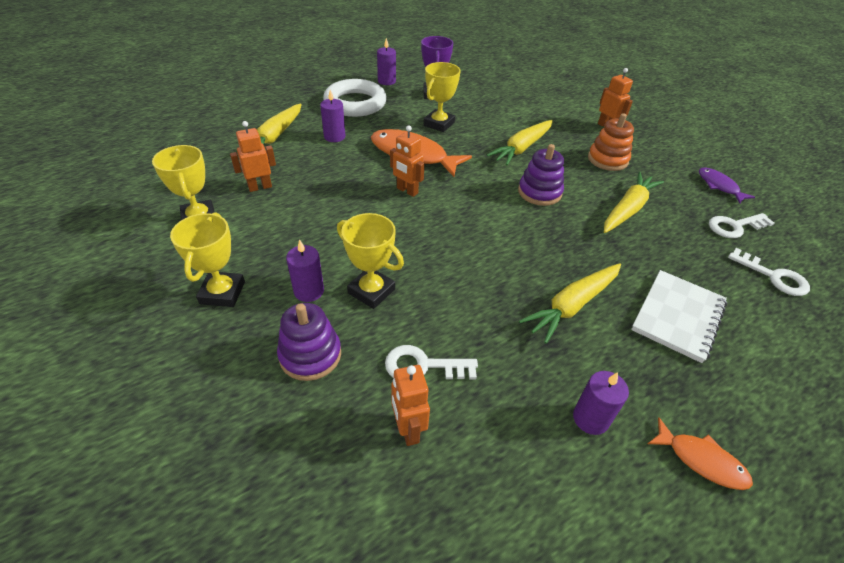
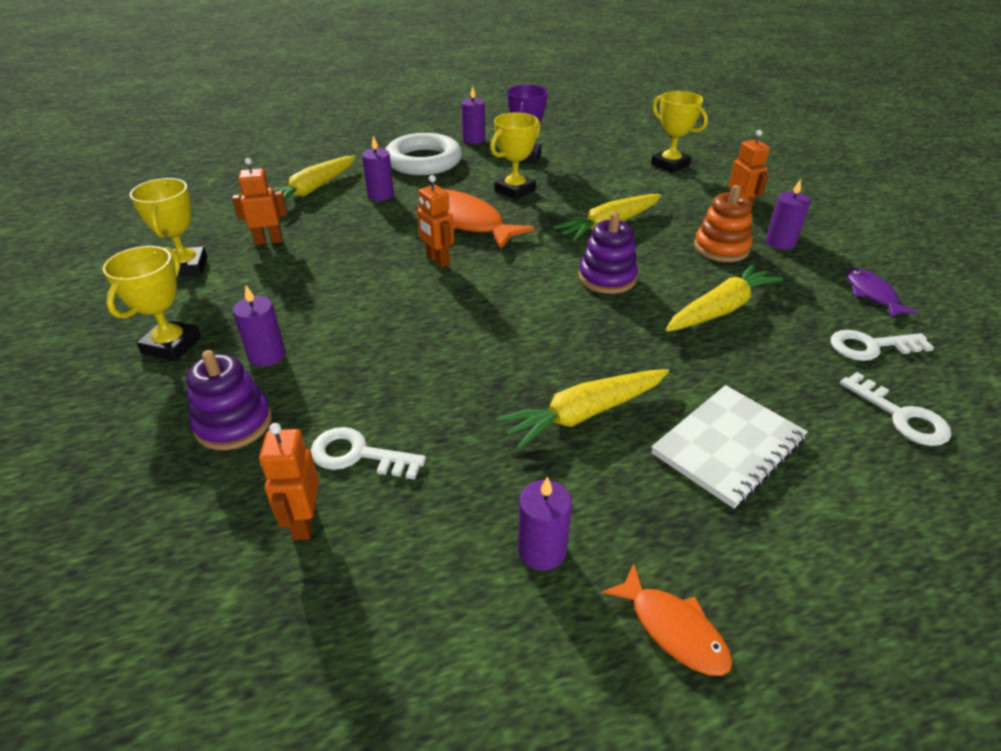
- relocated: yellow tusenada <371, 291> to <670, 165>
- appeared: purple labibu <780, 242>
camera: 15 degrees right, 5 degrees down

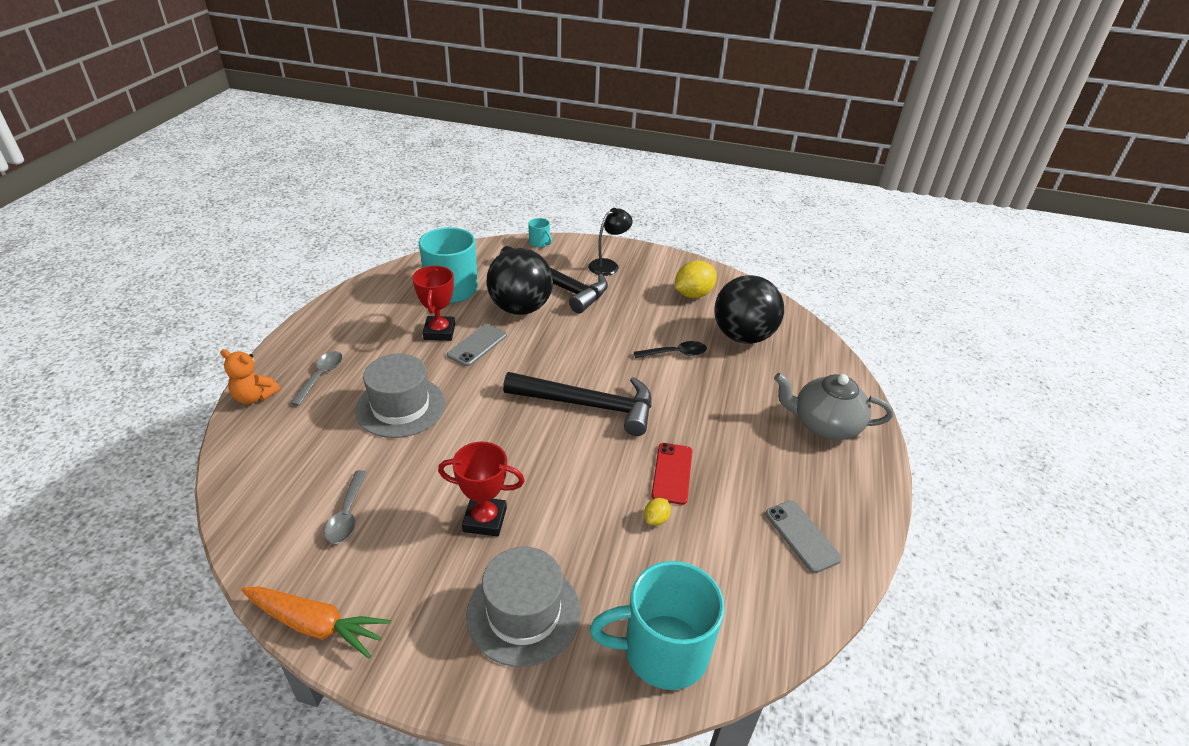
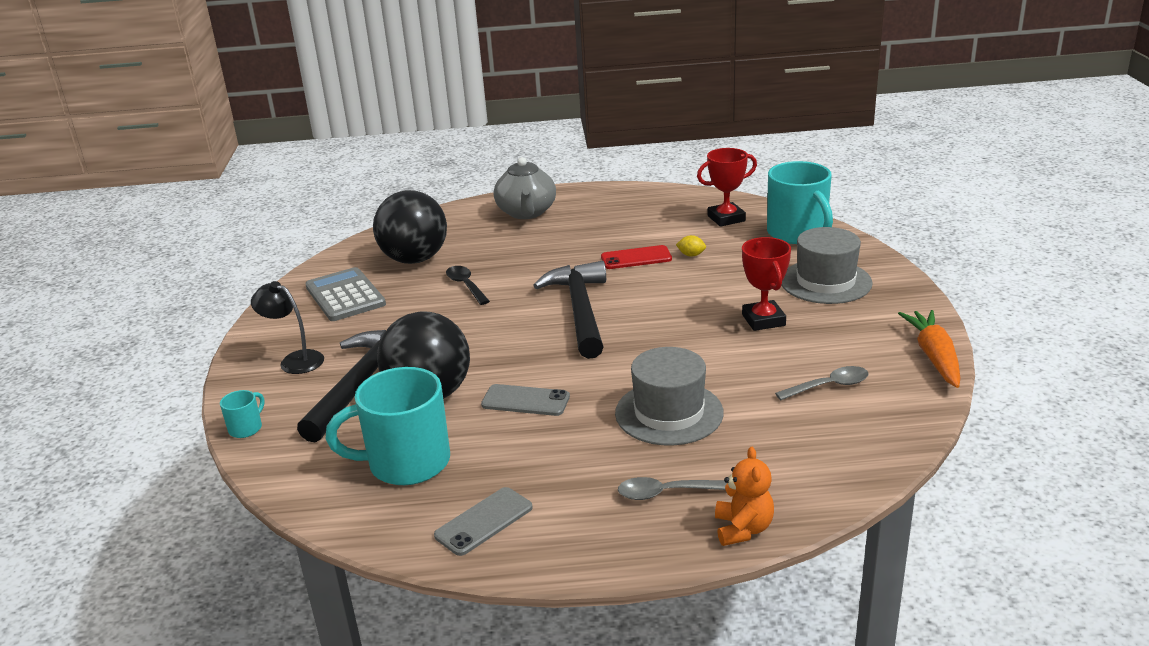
- exchanged: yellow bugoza <693, 294> to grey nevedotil <345, 295>
- relocated: red tusenada <439, 332> to <726, 218>
- relocated: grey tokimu <802, 536> to <484, 521>
camera: 105 degrees left, 10 degrees down

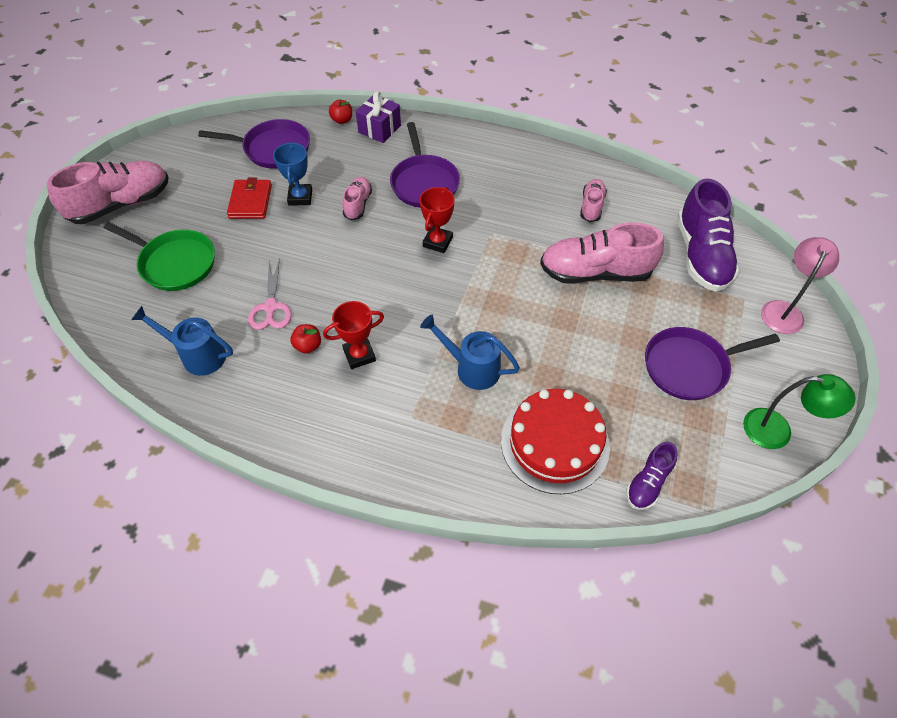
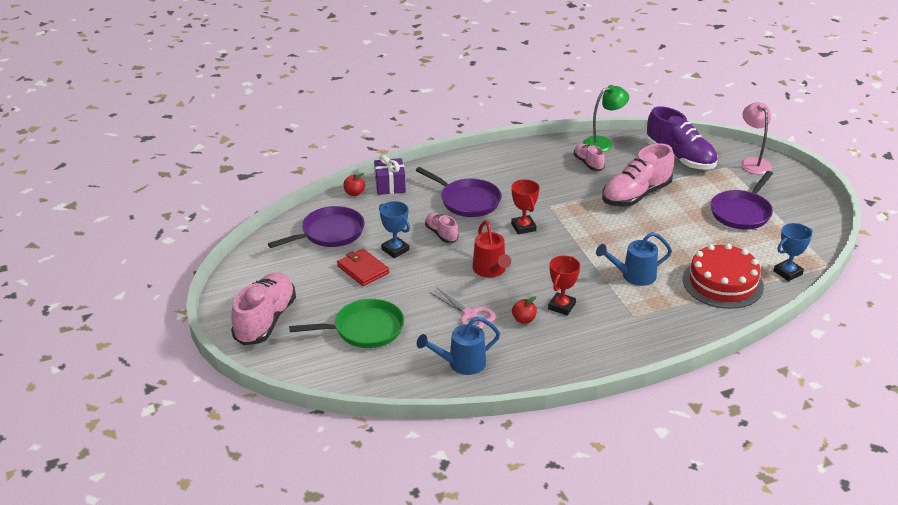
- relocated: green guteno <777, 431> to <603, 143>
- exchanged: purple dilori <648, 483> to blue tusenada <788, 272>
- appeared: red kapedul <490, 270>
camera: 40 degrees left, 20 degrees down

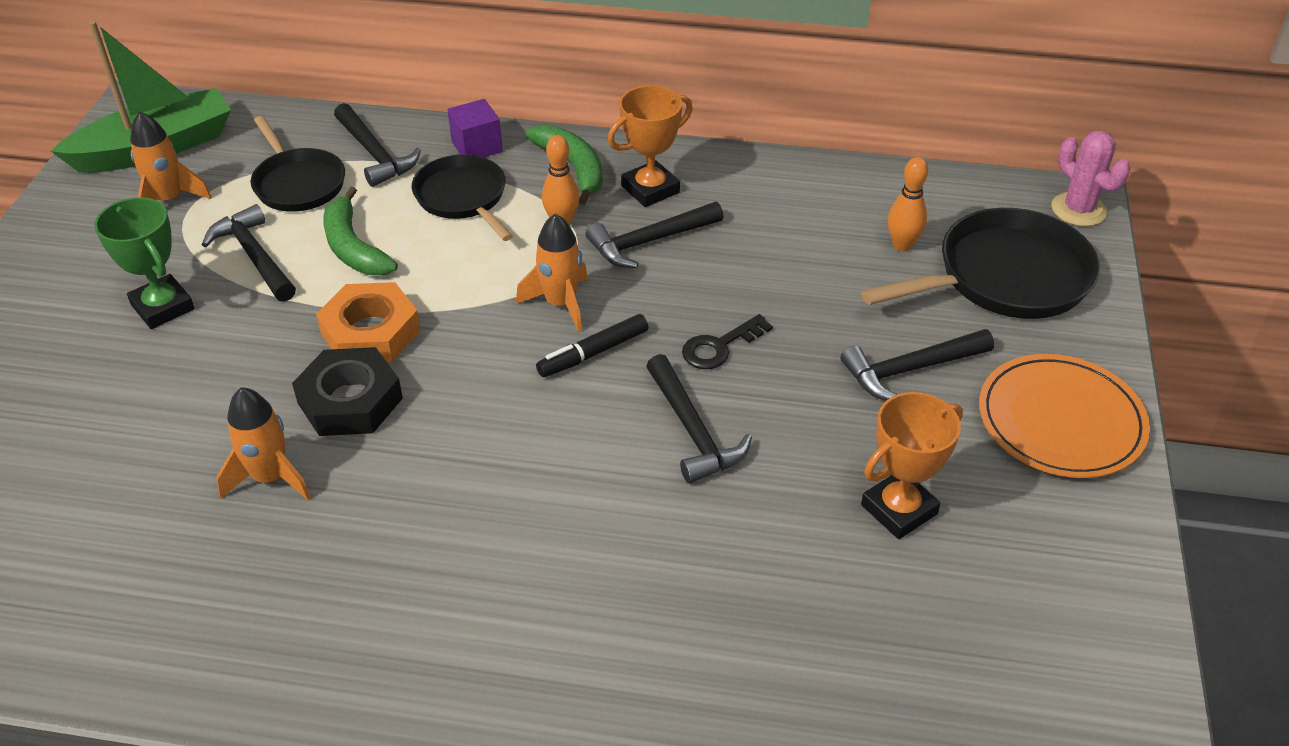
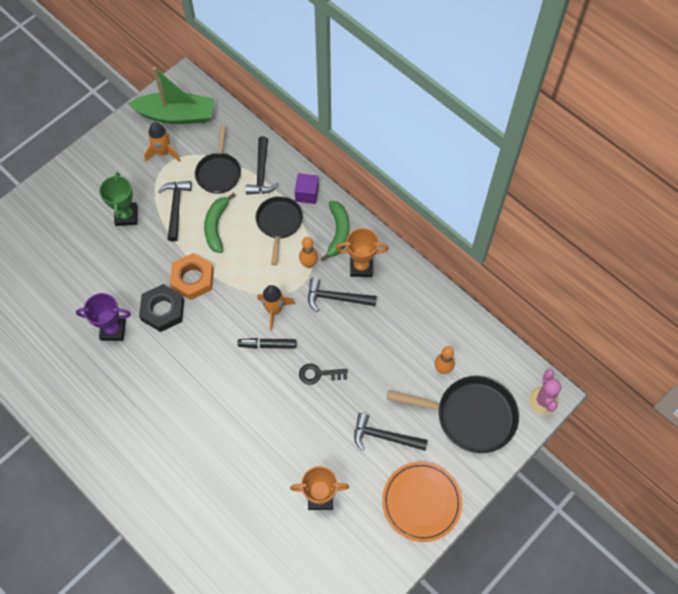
- missing: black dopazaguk <693, 431>
- exchanged: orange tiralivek <270, 478> to purple tusenada <113, 330>
camera: 35 degrees right, 20 degrees up

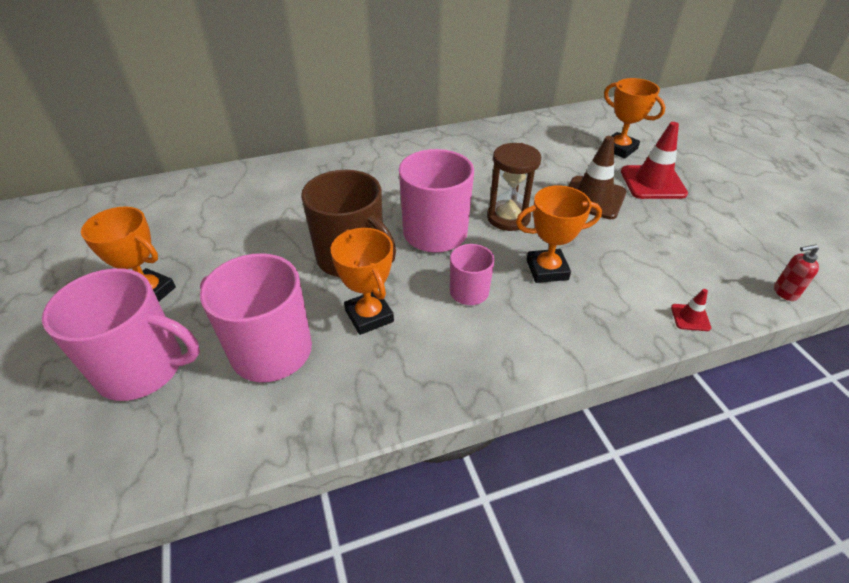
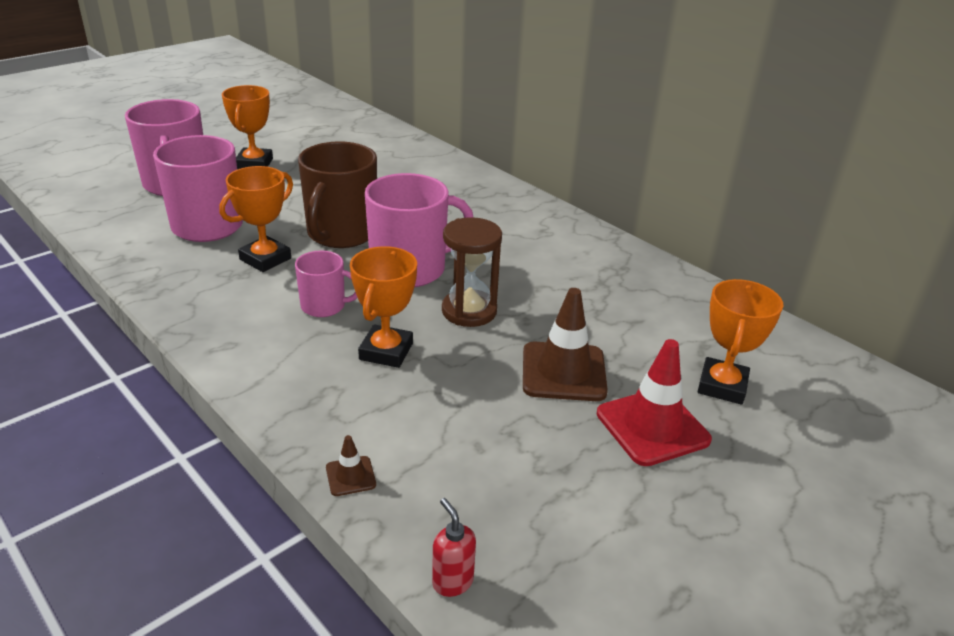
- spun: orange tusenada <547, 270> = <386, 351> 45 degrees clockwise
- colour: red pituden <690, 317> to brown pituden <350, 476>
camera: 65 degrees right, 10 degrees down

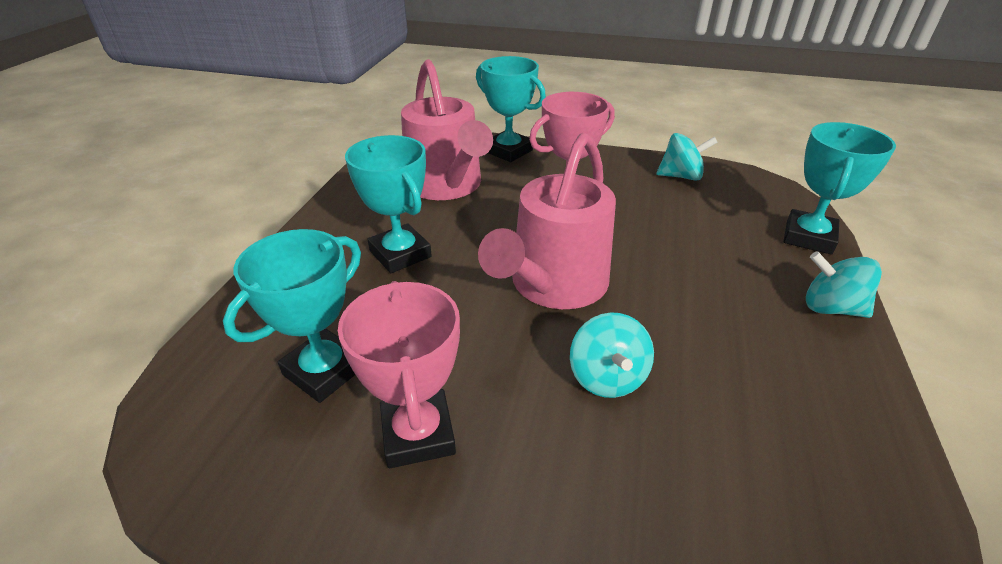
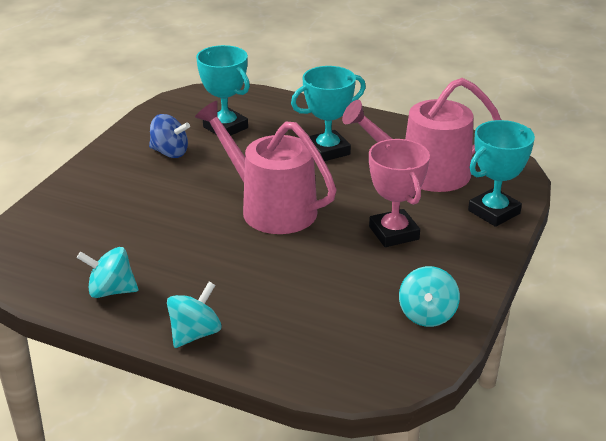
- missing: turquoise tusenada <808, 237>
- exchanged: pink tusenada <418, 434> to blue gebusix <170, 152>
- relocated: turquoise gebusix <607, 377> to <111, 291>
camera: 100 degrees right, 5 degrees down

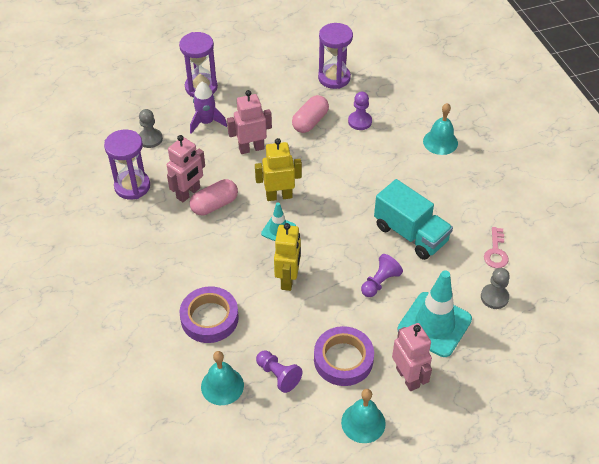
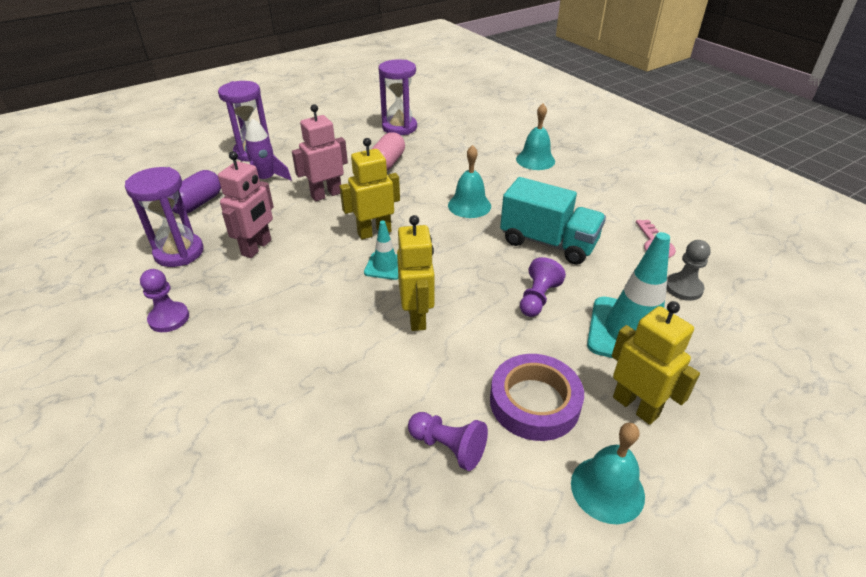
- relocated: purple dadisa <359, 121> to <169, 318>
- exchanged: grey dadisa <150, 139> to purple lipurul <198, 204>
- missing: pink lipurul <214, 205>
- missing: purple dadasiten <209, 318>
- colour: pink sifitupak <408, 377> to yellow sifitupak <636, 406>
- relocated: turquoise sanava <222, 386> to <469, 205>
camera: 15 degrees left, 10 degrees down

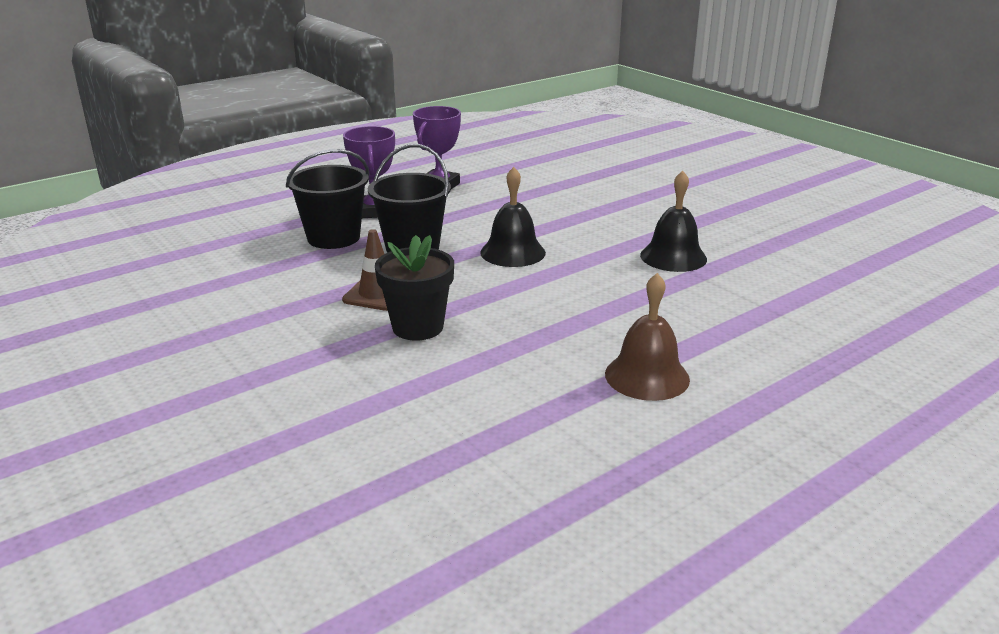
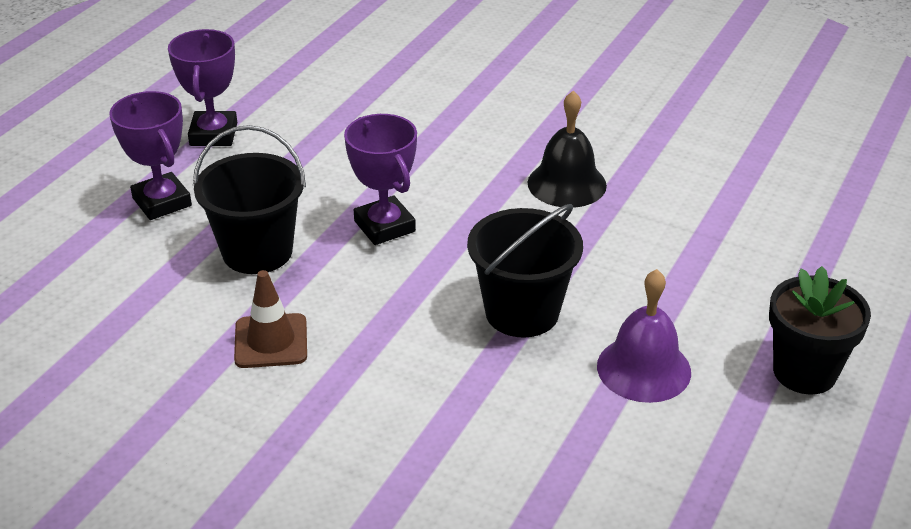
- relocated: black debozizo <333, 238> to <522, 312>
- exchanged: black sanava <512, 252> to purple tusenada <384, 226>
- relocated: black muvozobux <418, 327> to <804, 372>
- colour: brown sanava <647, 376> to purple sanava <643, 368>
camera: 25 degrees left, 10 degrees up

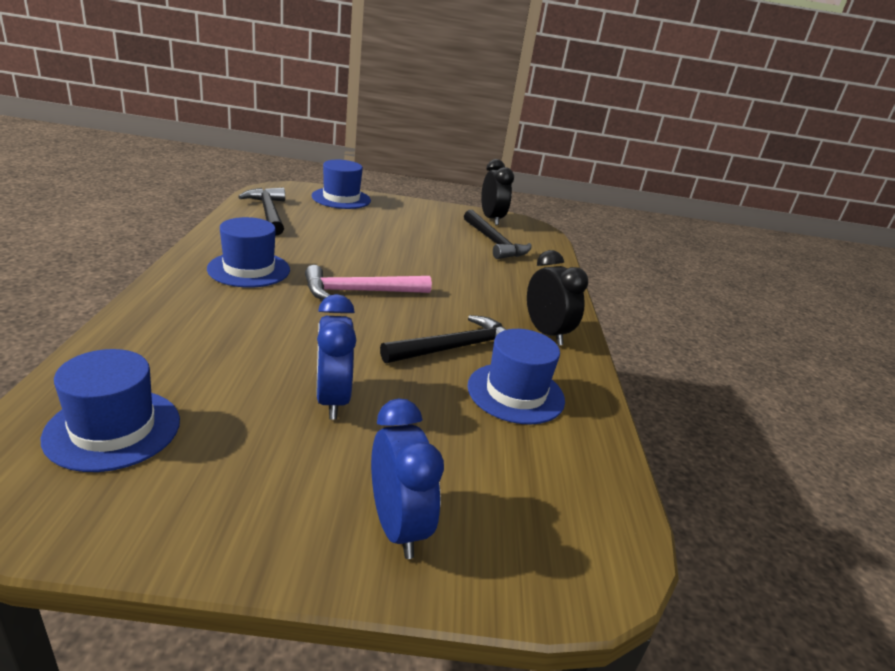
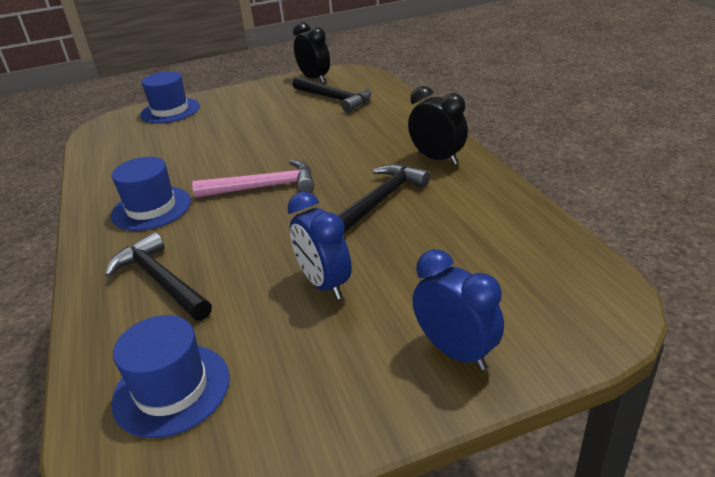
- relocated: black dopazaguk <268, 213> to <161, 281>
- spun: pink dopazaguk <359, 291> = <264, 187> 150 degrees counterclockwise
- missing: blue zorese <515, 393>
camera: 15 degrees left, 5 degrees up

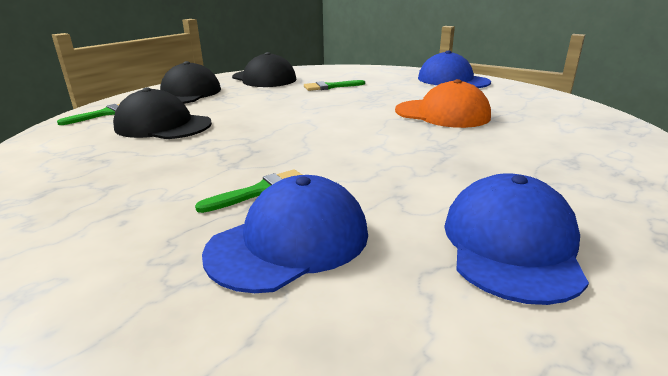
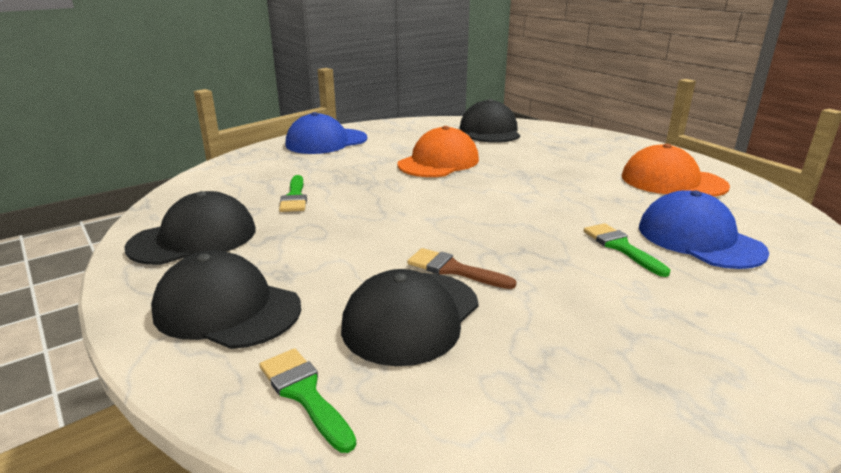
- colour: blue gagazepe <511, 244> to orange gagazepe <672, 181>
- appeared: black gagazepe <490, 131>
- appeared: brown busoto <453, 269>
camera: 80 degrees left, 0 degrees up

